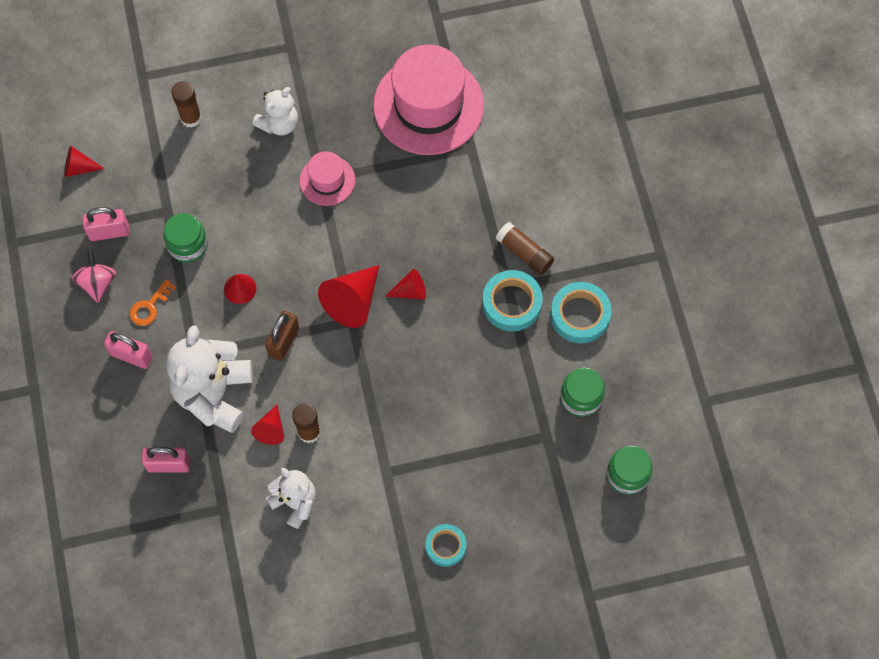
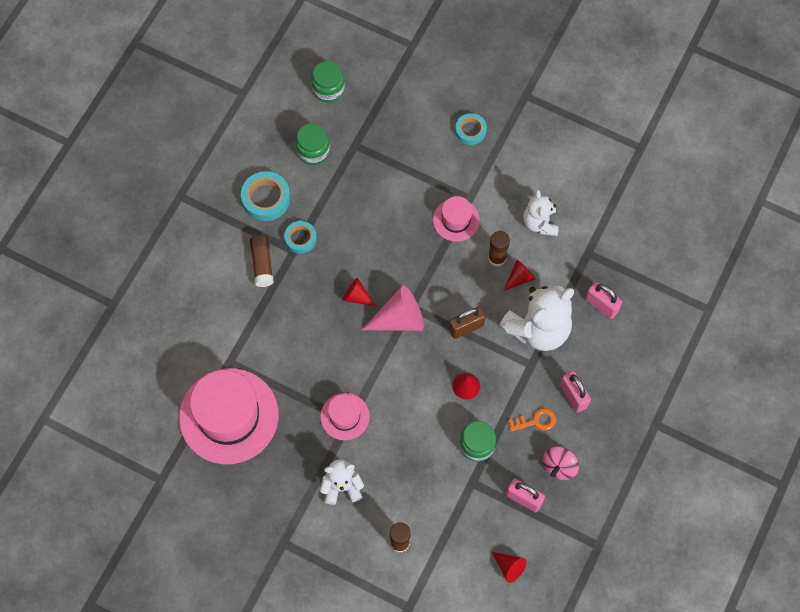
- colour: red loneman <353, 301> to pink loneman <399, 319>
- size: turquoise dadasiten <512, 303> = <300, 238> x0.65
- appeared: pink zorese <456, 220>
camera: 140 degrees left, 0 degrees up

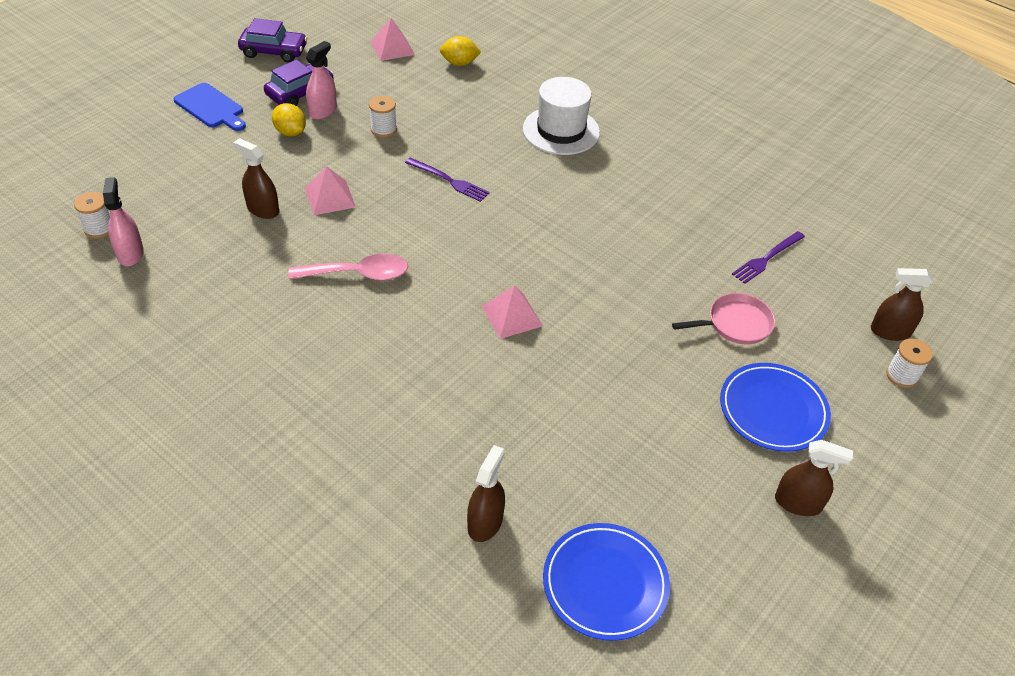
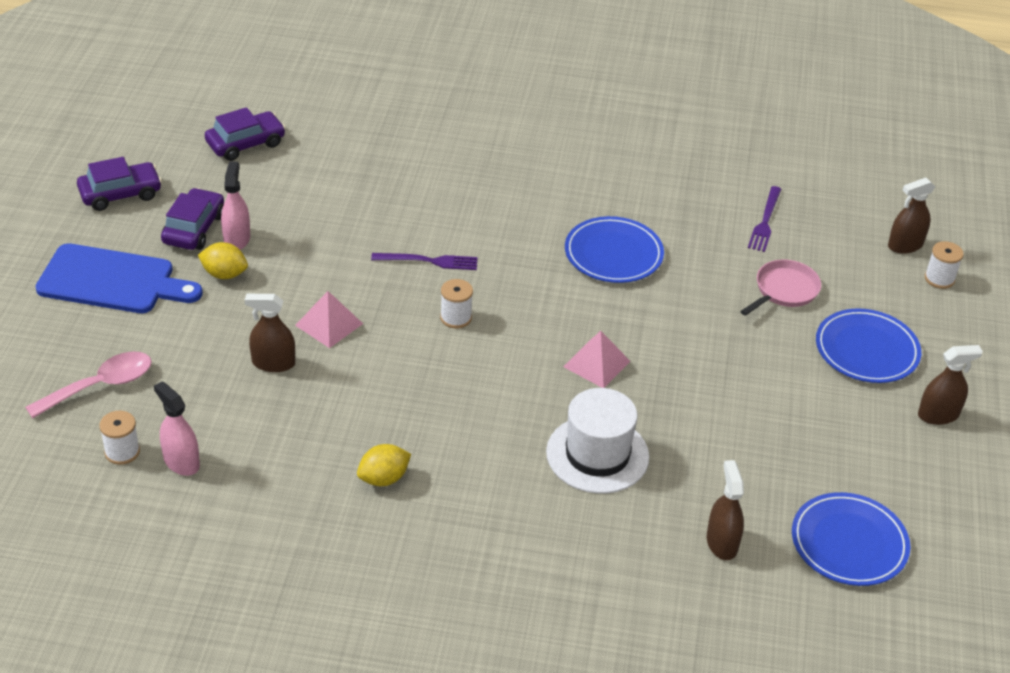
- exchanged: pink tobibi <392, 48> to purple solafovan <245, 144>
- relocated: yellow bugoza <459, 63> to <383, 478>
- relocated: white zorese <561, 130> to <597, 454>
- size: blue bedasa <211, 107> = <112, 281> x1.52
- relocated: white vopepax <383, 130> to <456, 318>
- relocated: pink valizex <358, 274> to <100, 386>
- appeared: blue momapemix <613, 254>
camera: 30 degrees left, 5 degrees down

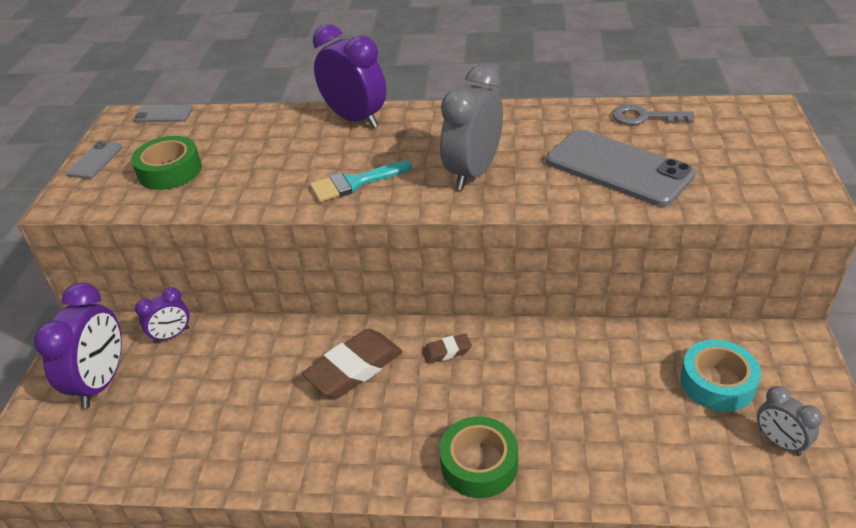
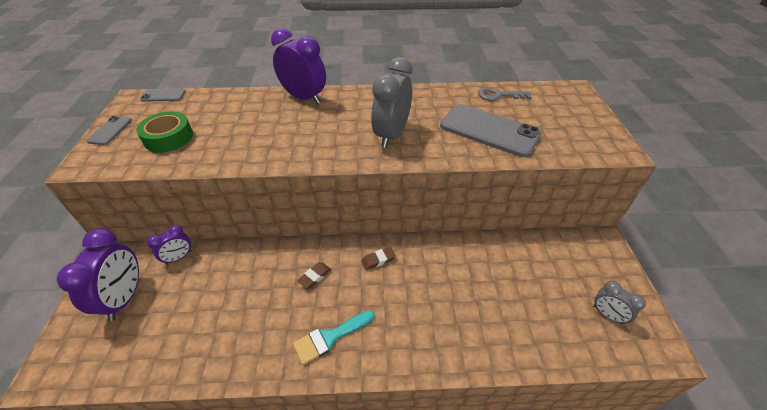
- relocated: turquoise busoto <355, 183> to <330, 337>
- size: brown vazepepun <354, 369> = <315, 276> x0.49
- missing: turquoise dadasiten <717, 382>
- missing: green dadasiten <479, 464>
camera: 10 degrees left, 5 degrees up

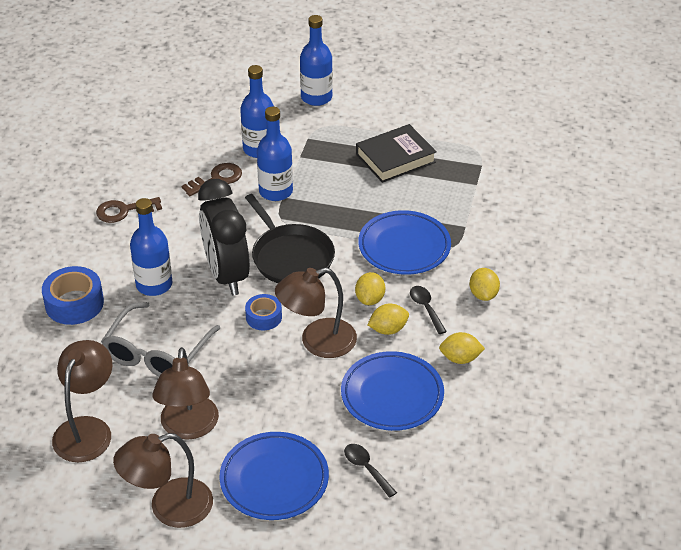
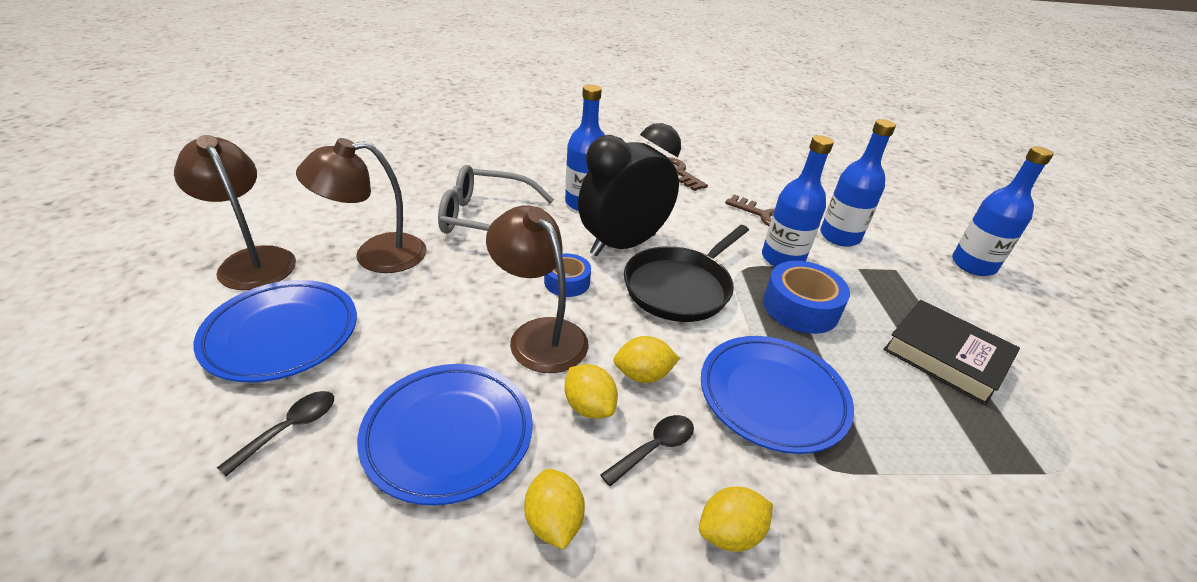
- relocated: blue dadasiten <74, 303> to <800, 307>
- missing: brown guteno <87, 429>
camera: 70 degrees right, 5 degrees down

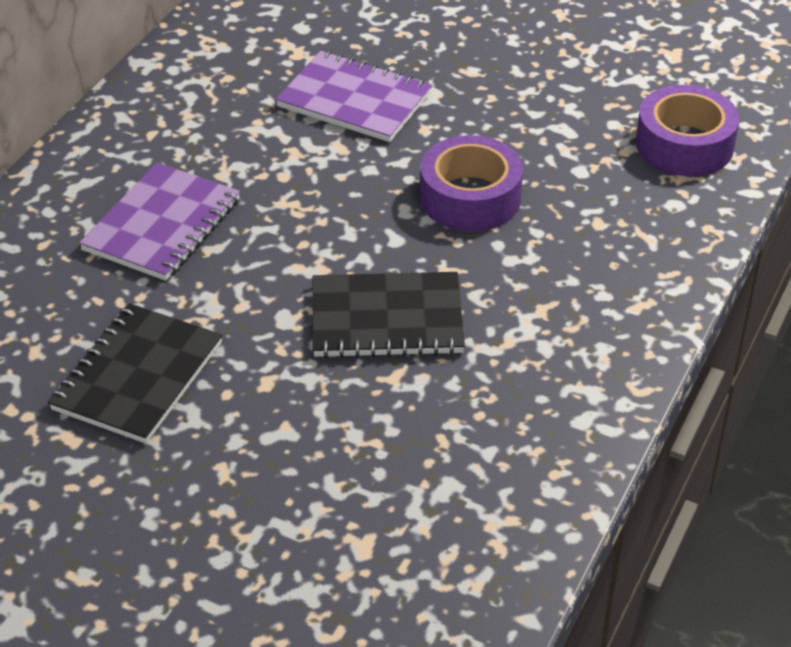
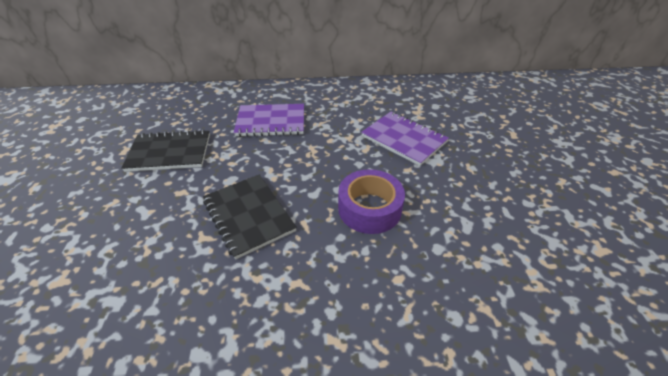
- spun: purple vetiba <354, 100> = <403, 139> 45 degrees counterclockwise
- missing: purple dadasiten <684, 145>
camera: 60 degrees right, 0 degrees up

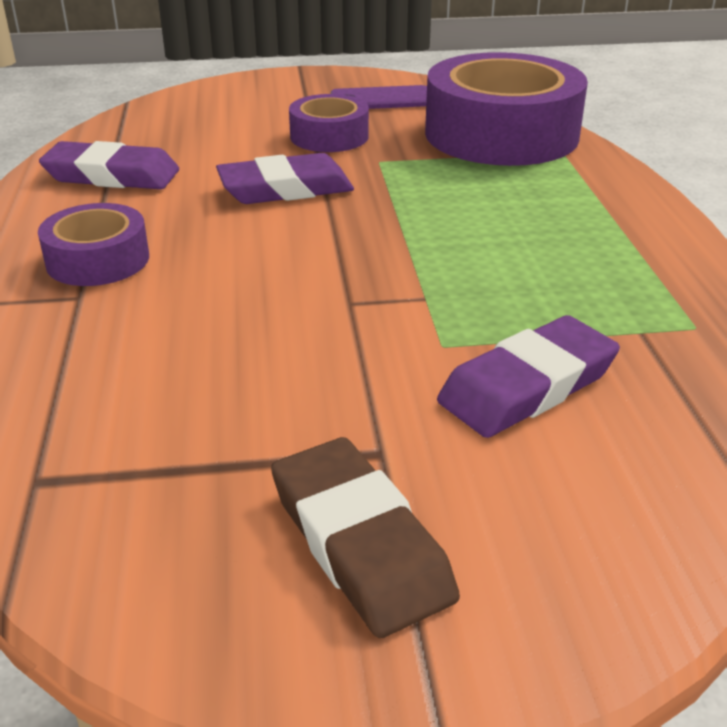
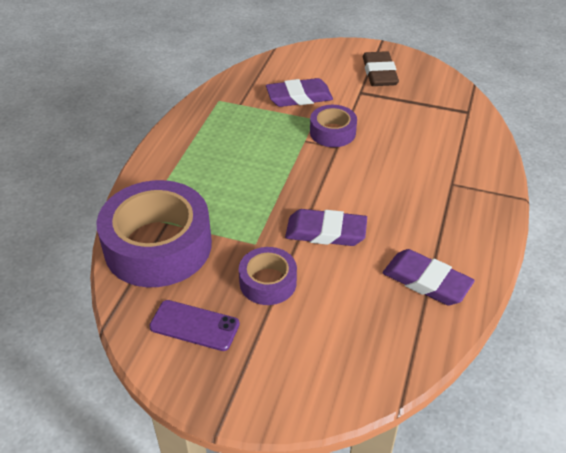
- relocated: purple dadasiten <98, 260> to <332, 132>
camera: 155 degrees left, 10 degrees up

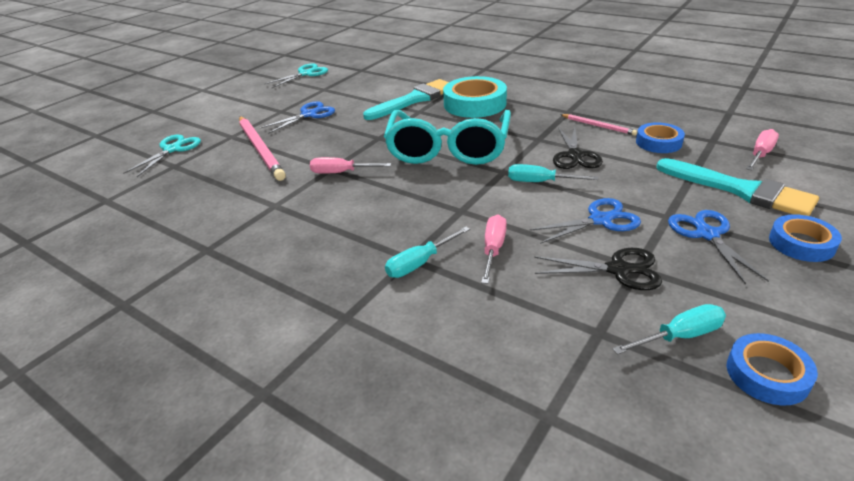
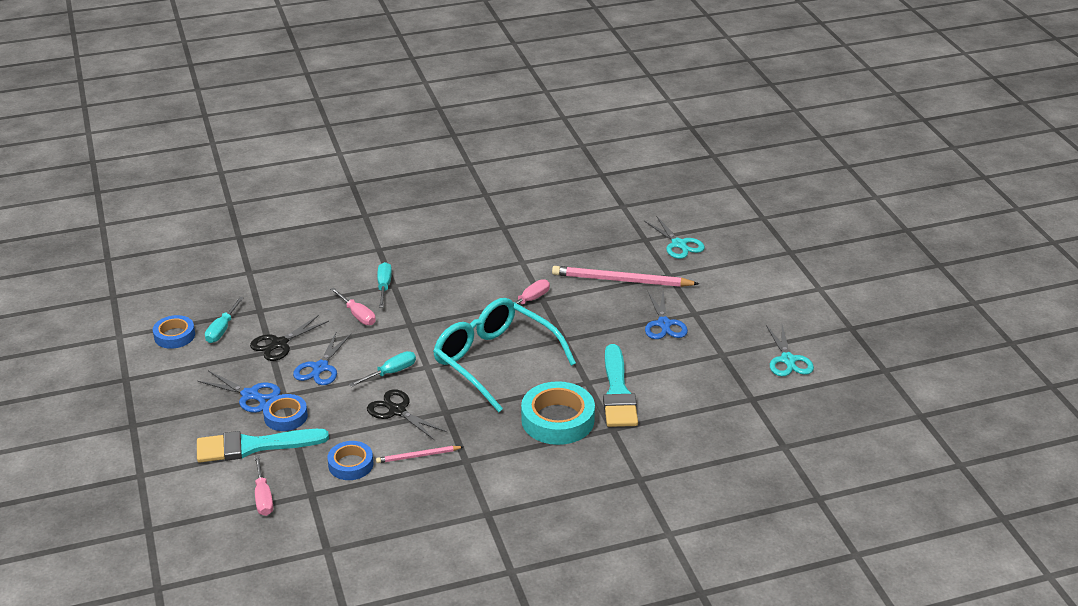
- relocated: blue dadasiten <801, 243> to <285, 416>
camera: 125 degrees right, 0 degrees up

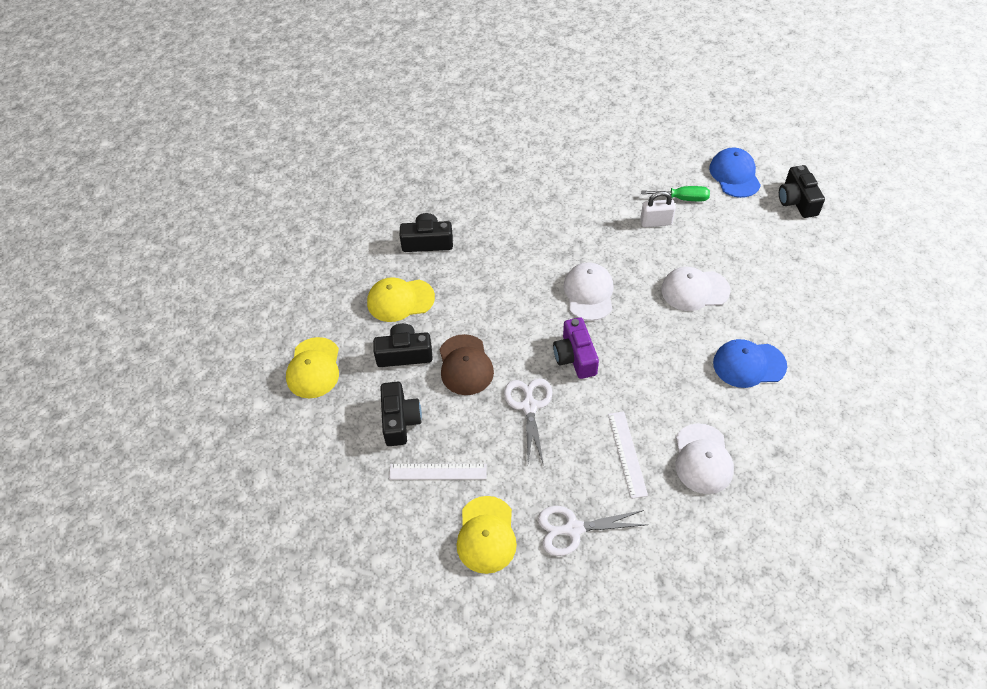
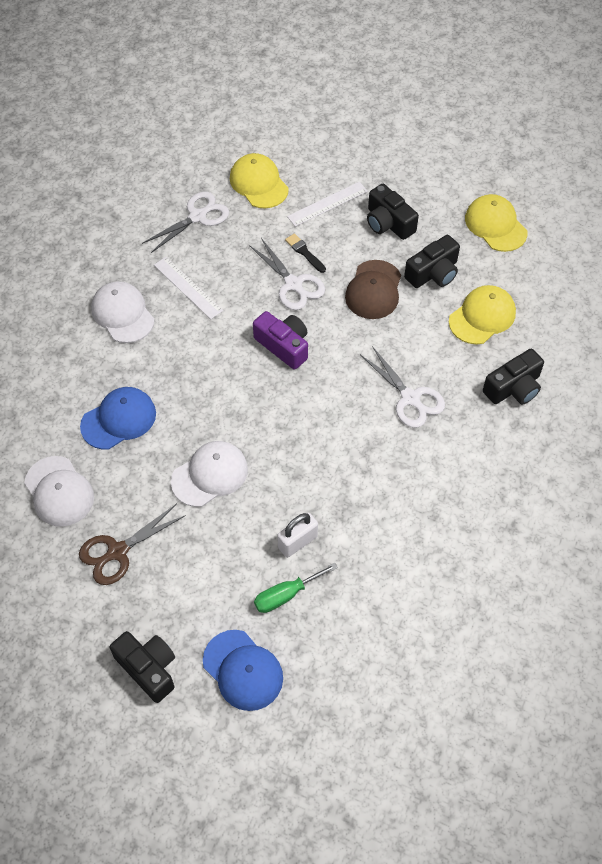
- relocated: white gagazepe <589, 293> to <59, 491>
- spun: brown gagazepe <465, 365> = <373, 290> 120 degrees counterclockwise
- appeared: black busoto <304, 252>
- appeared: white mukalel <410, 398>
- appeared: brown mukalel <118, 551>
camera: 145 degrees right, 5 degrees up

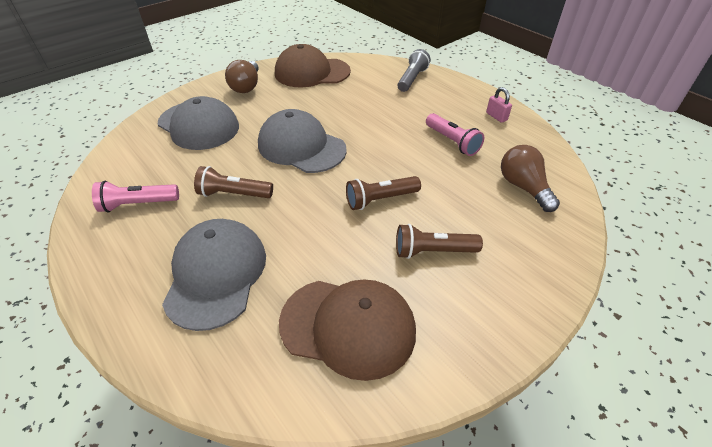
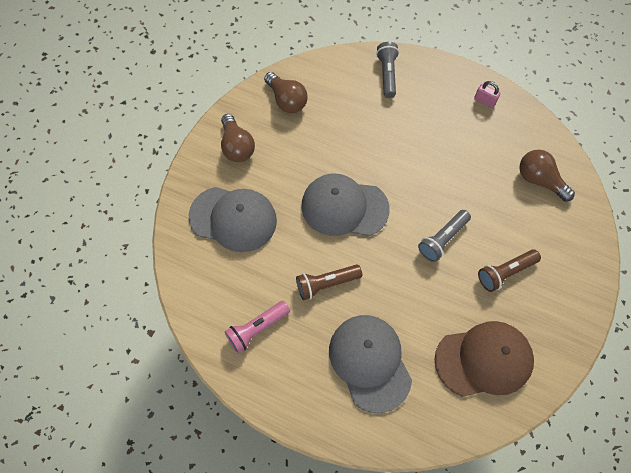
- exchanged: brown gagazepe <312, 72> to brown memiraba <286, 100>
- missing: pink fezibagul <452, 142>
- colour: brown fezibagul <380, 199> to grey fezibagul <442, 239>
camera: 25 degrees left, 20 degrees up

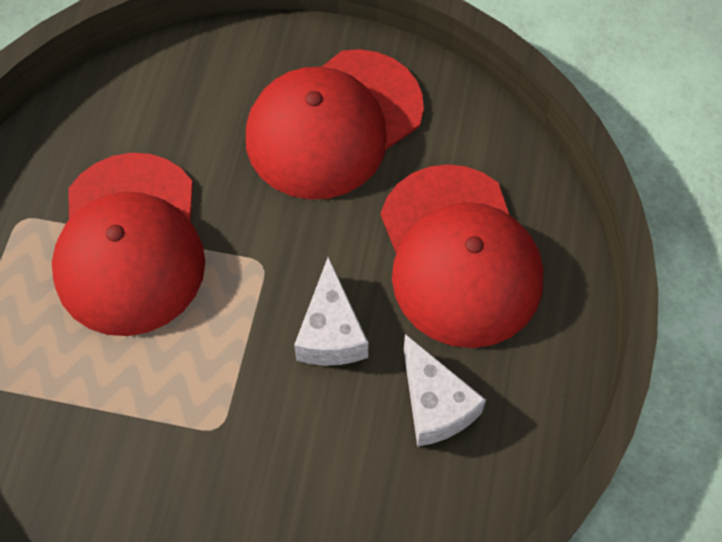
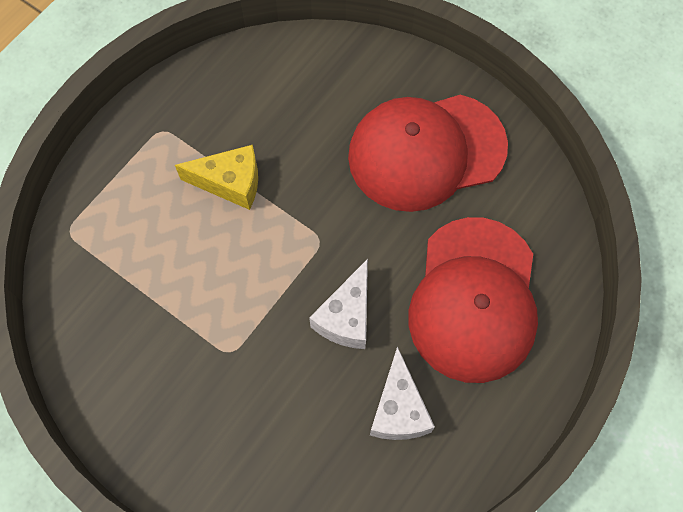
- exchanged: red gagazepe <130, 244> to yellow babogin <230, 183>
camera: 25 degrees right, 5 degrees up

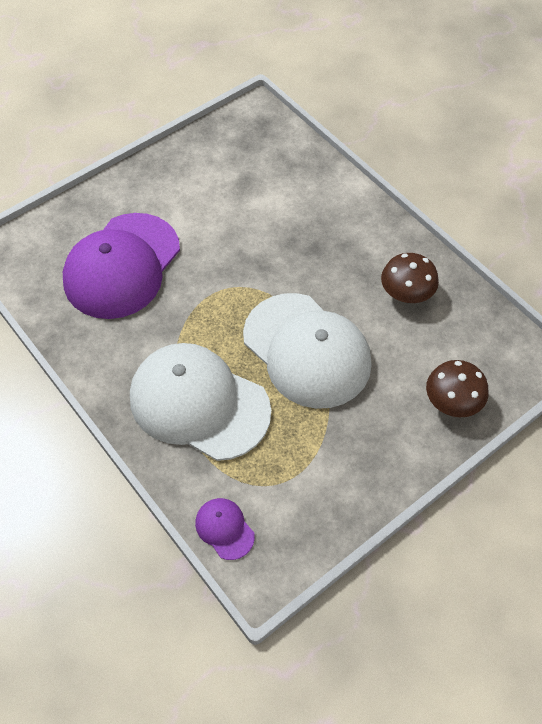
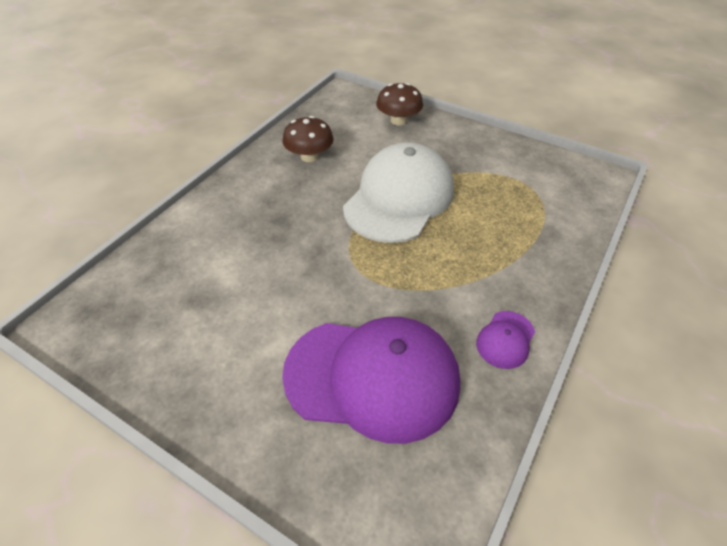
- missing: white gagazepe <199, 403>
- relocated: purple gagazepe <224, 529> to <505, 339>
camera: 110 degrees left, 10 degrees down

